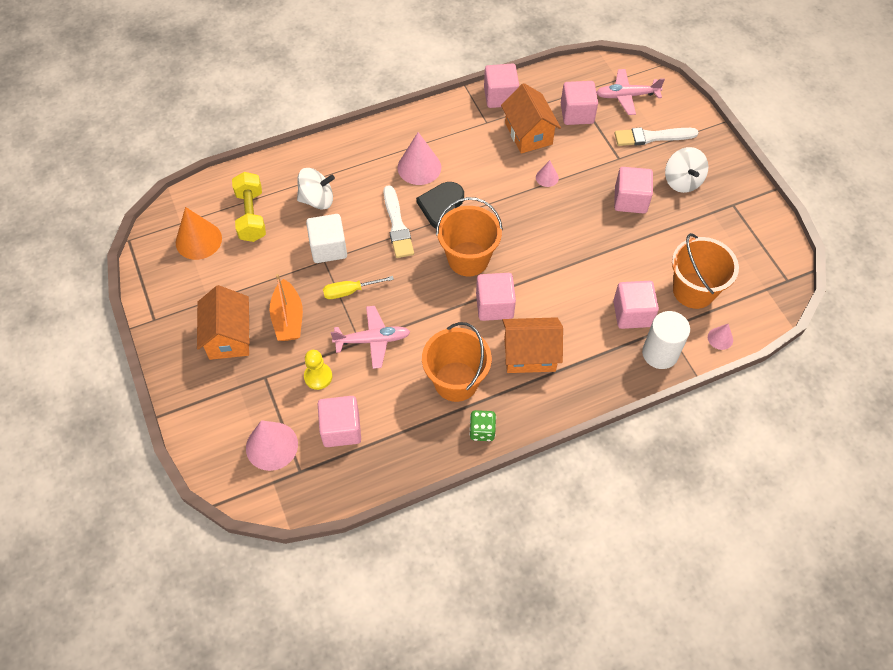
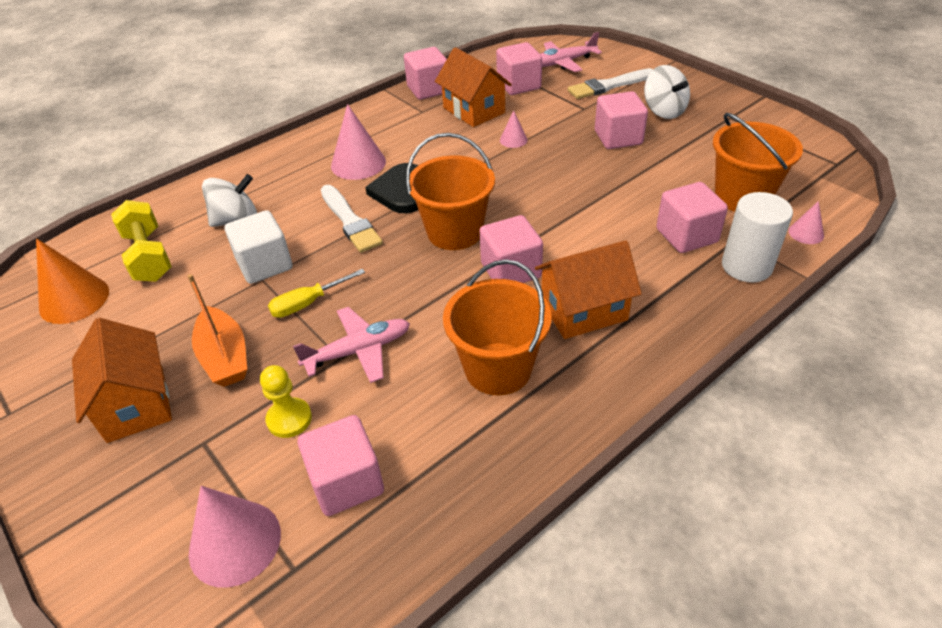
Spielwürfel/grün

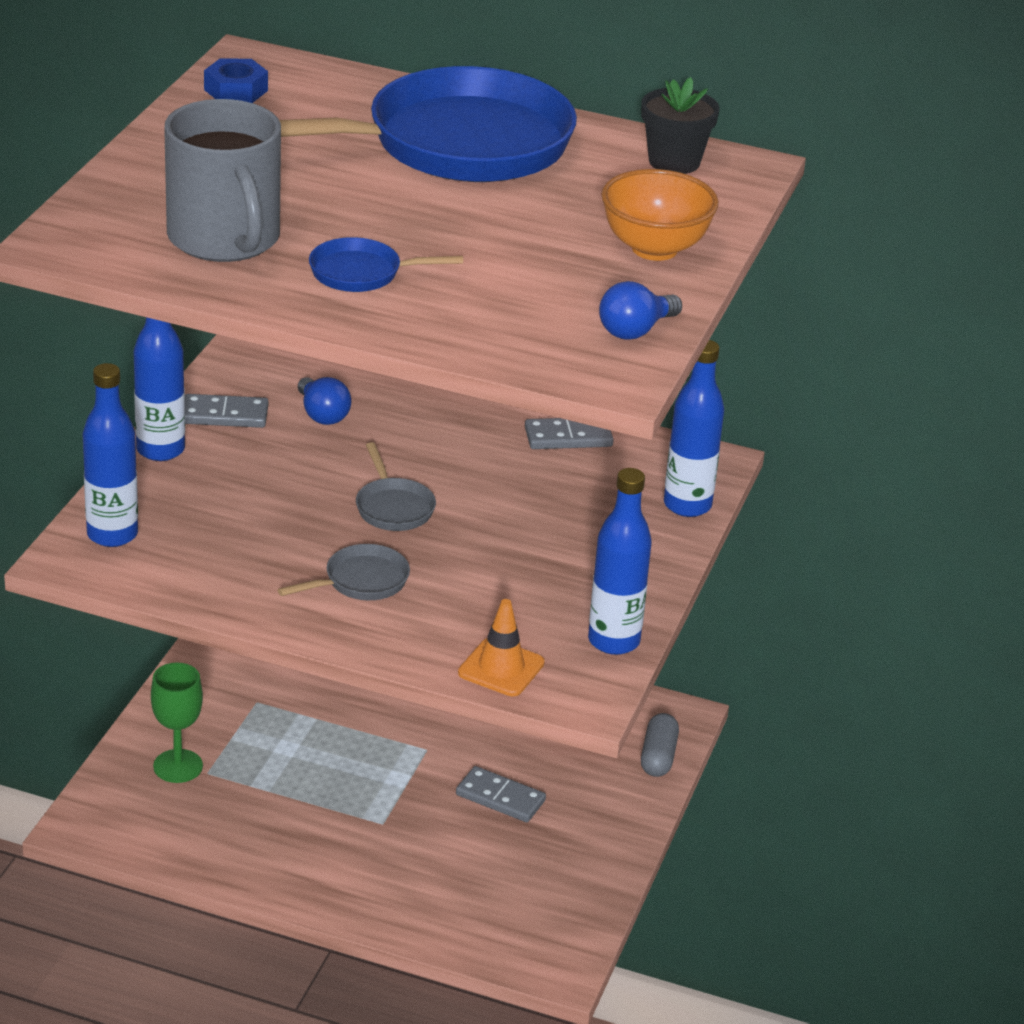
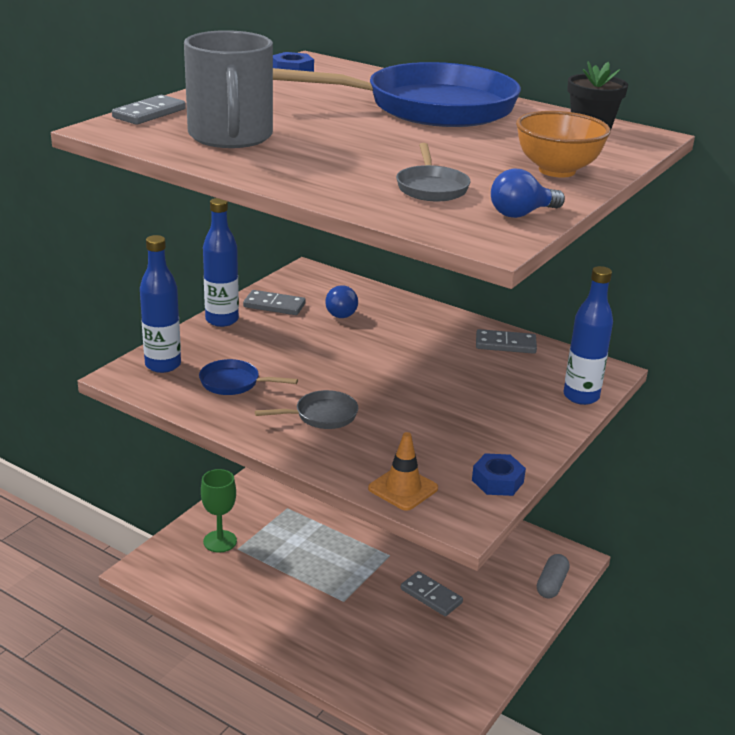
Dominostein/grau (1st from left); Pfanne/blau (1st from left); Pfanne/grau (2nd from left); Sechskantmutter/blau (2nd from left)

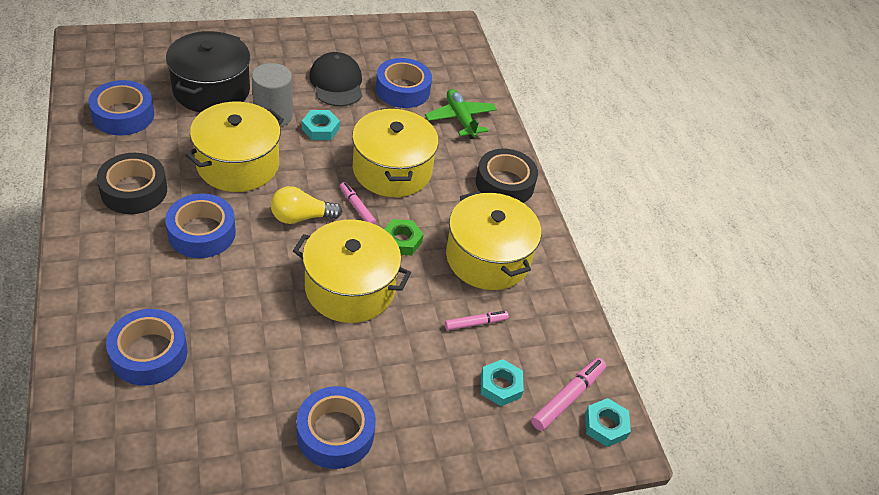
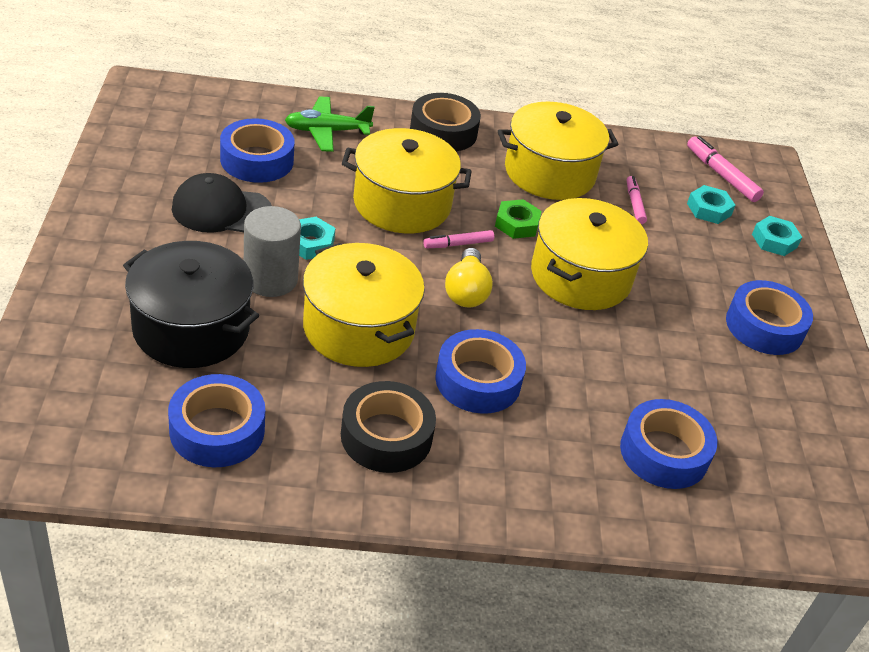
Sechskantmutter/türkis (3rd from left)

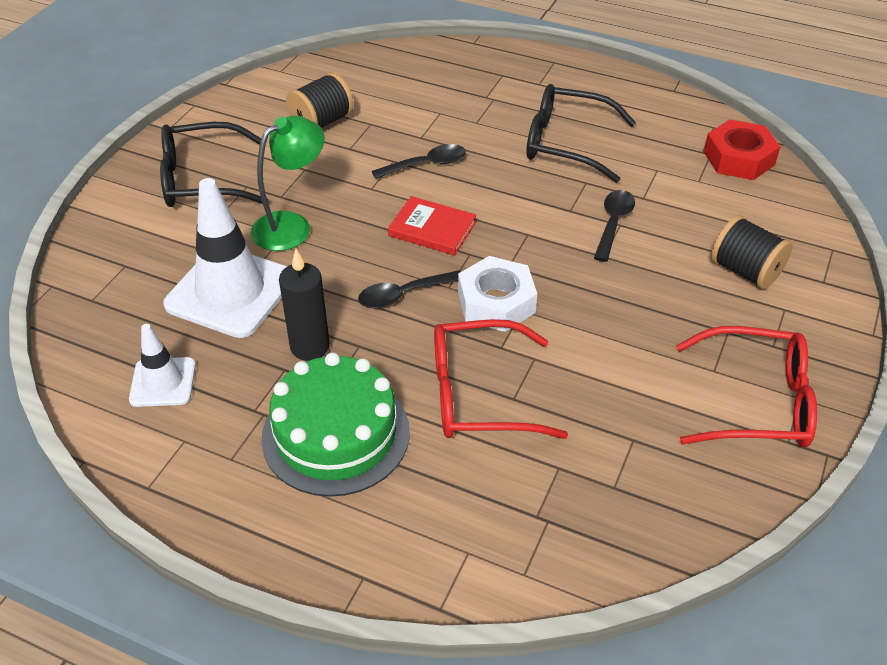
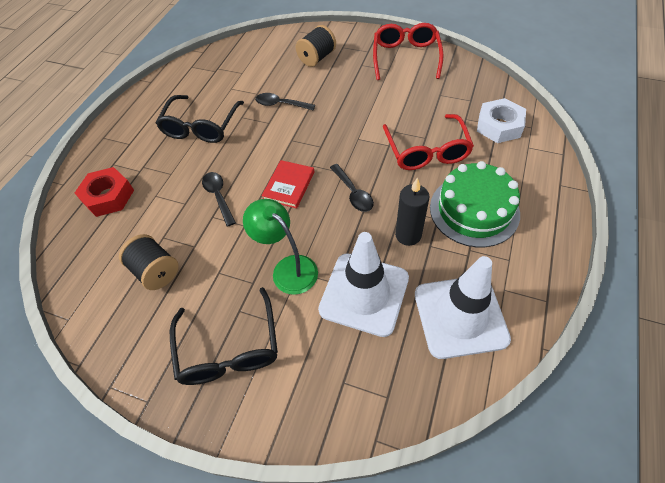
Sechskantmutter/weiß; Sechskantmutter/rot; Leitkegel/weiß (2nd from left)

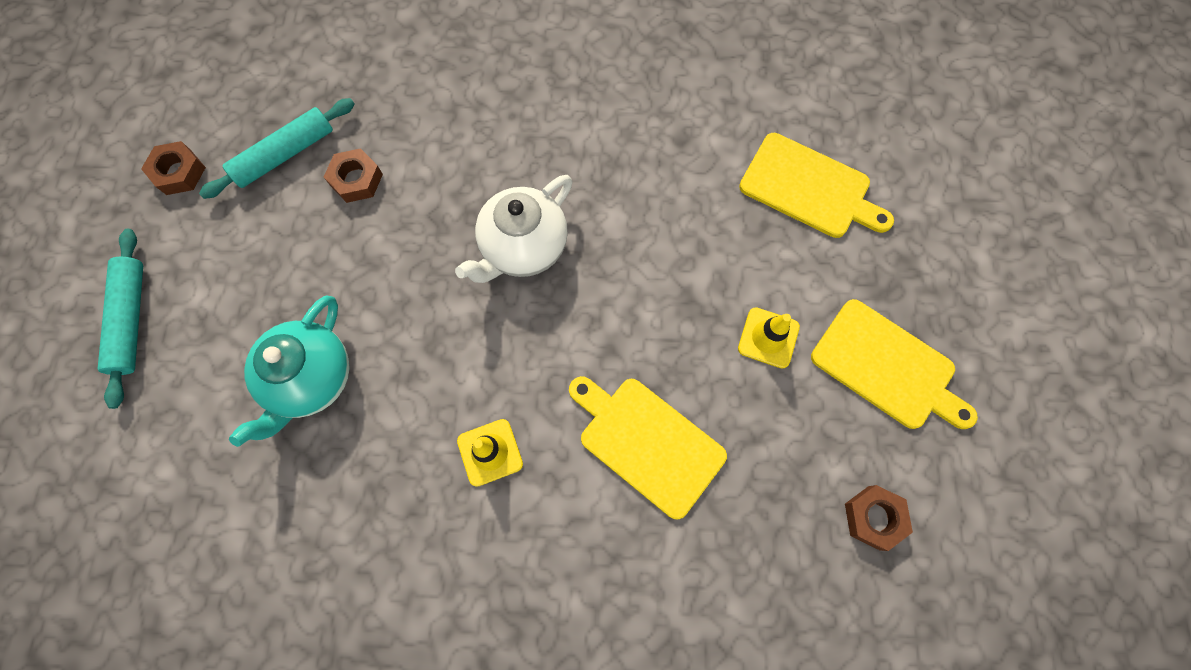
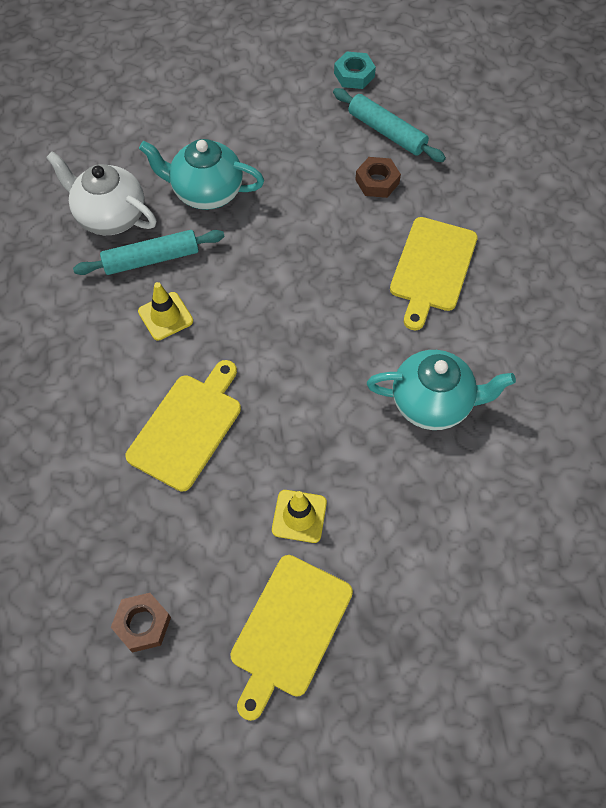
Teekanne/türkis (2nd from left); Nudelholz/türkis (1st from left); Teekanne/weiß; Schneidebrett/gelb (3rd from left); Sechskantmutter/türkis

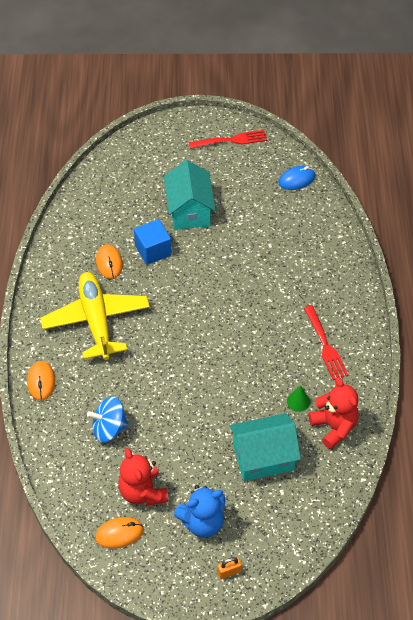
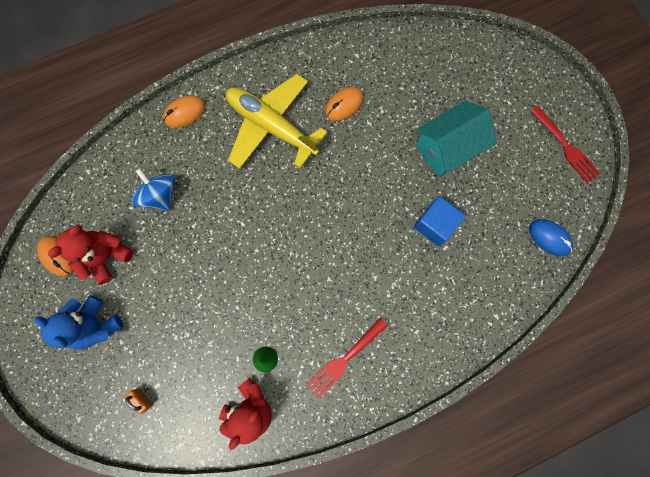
Haus/türkis (2nd from left in the first image); Kubus/blau; Vorhängeschloss/orange; Flugzeug/gelb

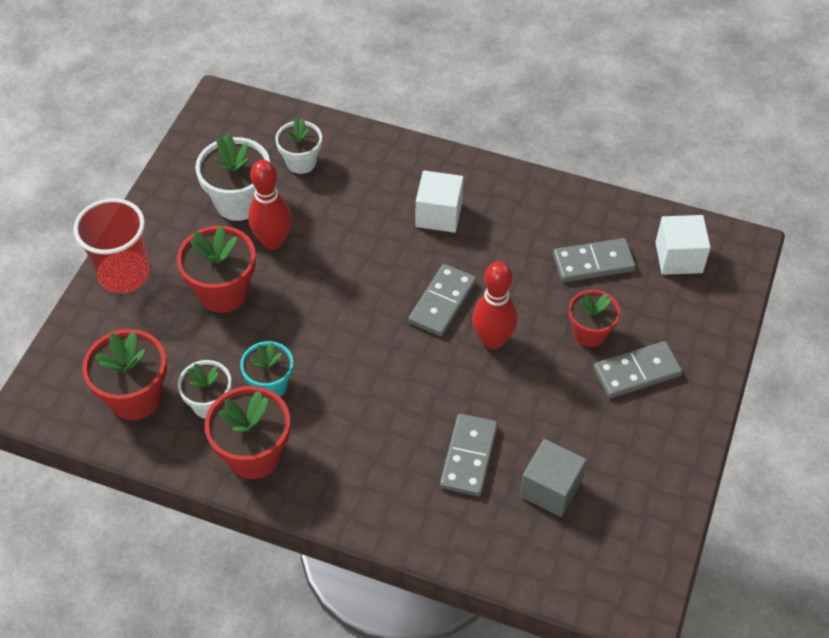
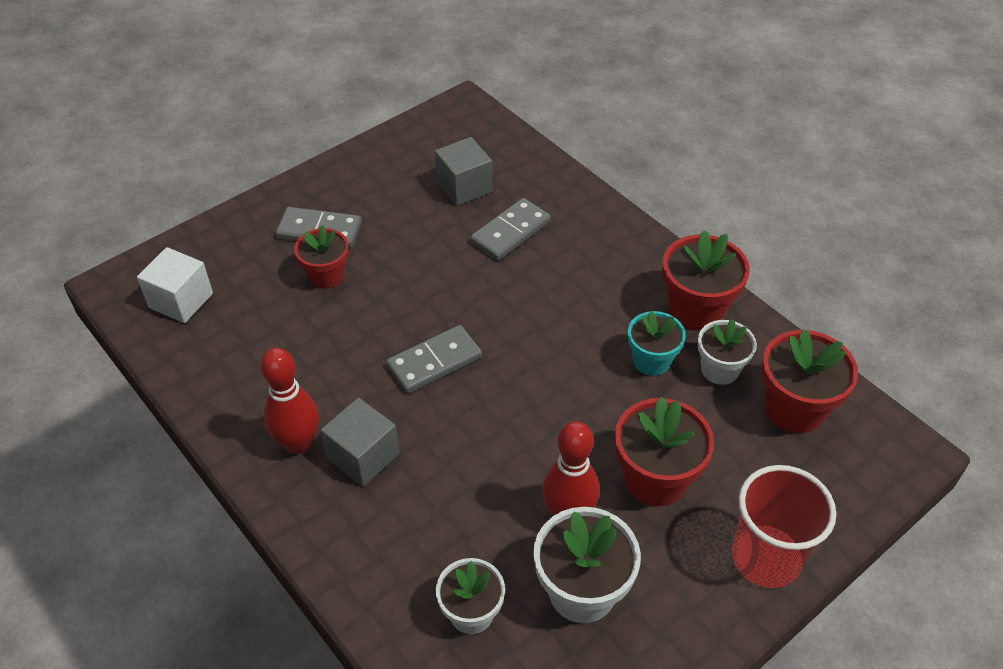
Dominostein/grau (3rd from left in the first image); Bowlingkegel/rot (1st from left); Kubus/grau (1st from left)

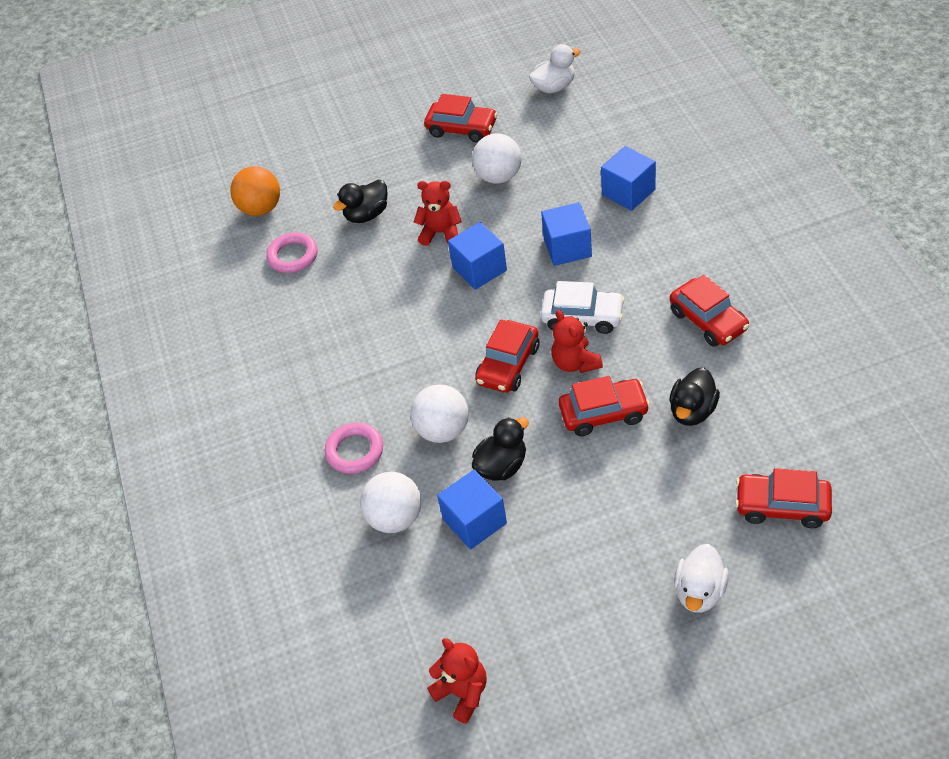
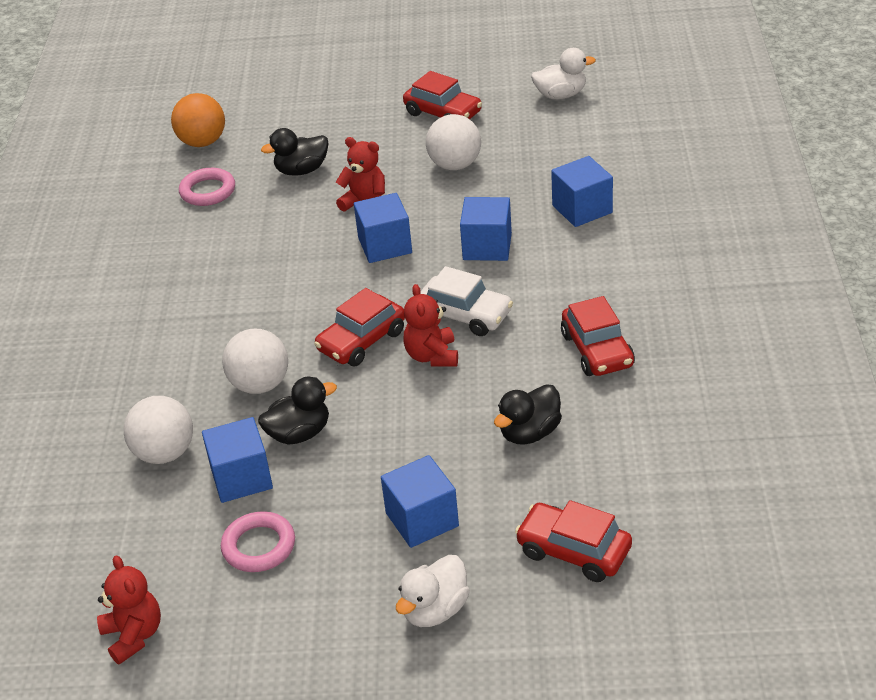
Auto/rot (3rd from left in the first image); Kubus/blau (3rd from left); Ring/rosa (2nd from left)

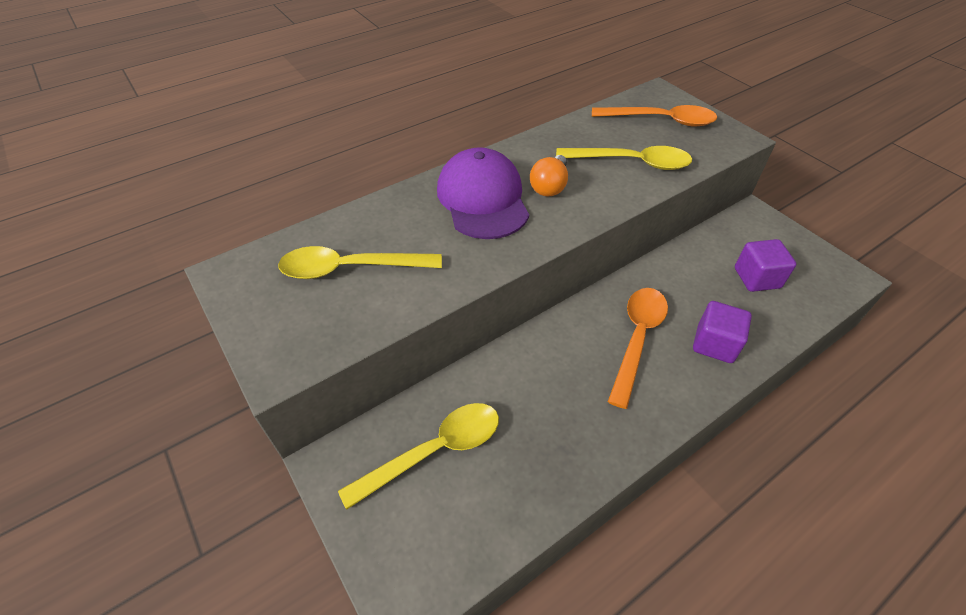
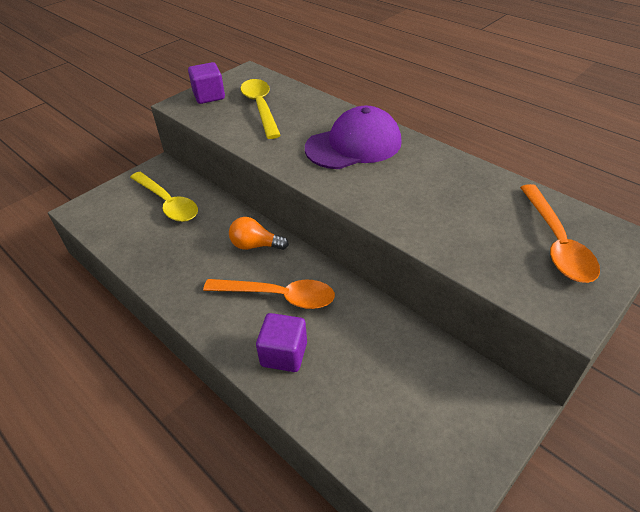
Löffel/gelb (3rd from left in the first image); Glühbirne/orange; Kubus/lila (1st from left)

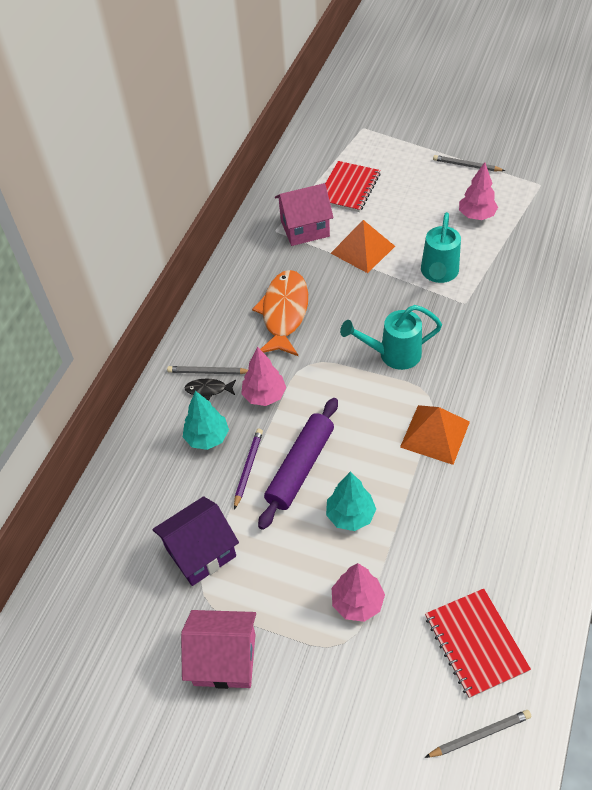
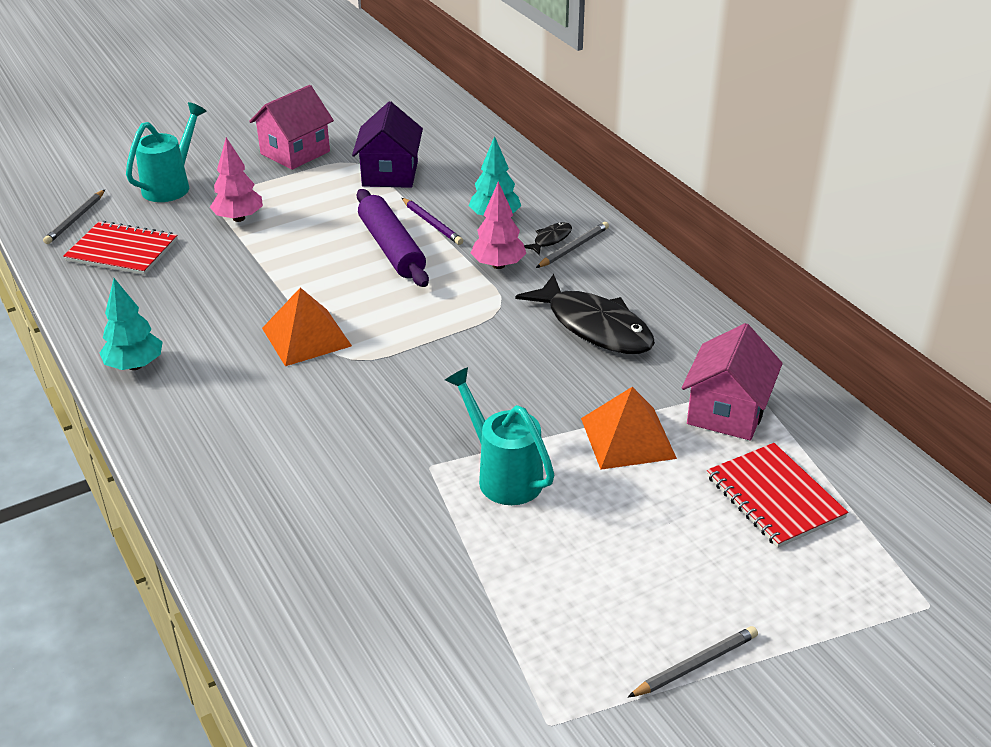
Baum/rosa (3rd from left in the first image); Baum/türkis (1st from left); Gießkanne/türkis (1st from left); Fisch/schwarz (2nd from left)

